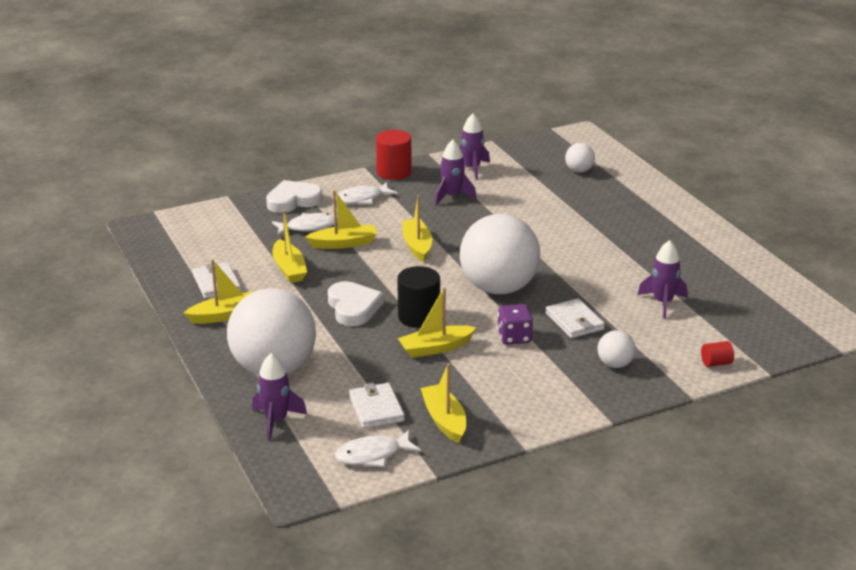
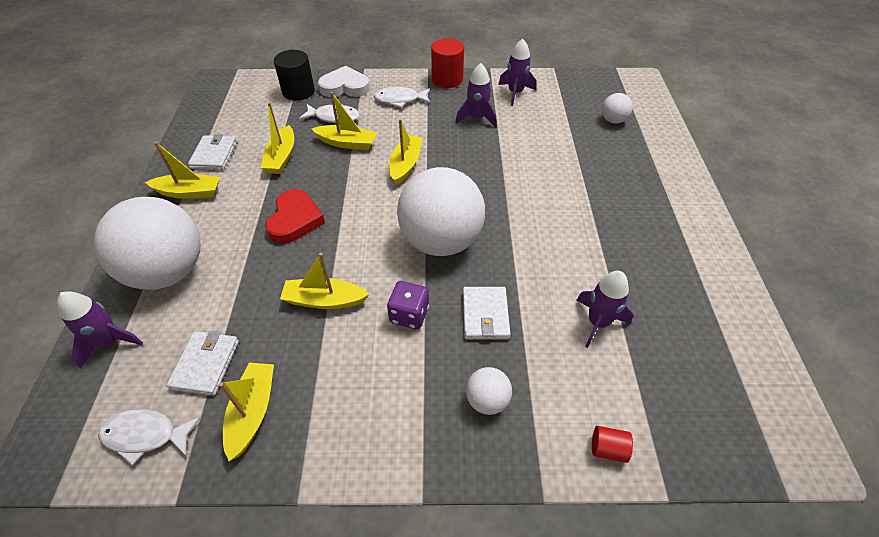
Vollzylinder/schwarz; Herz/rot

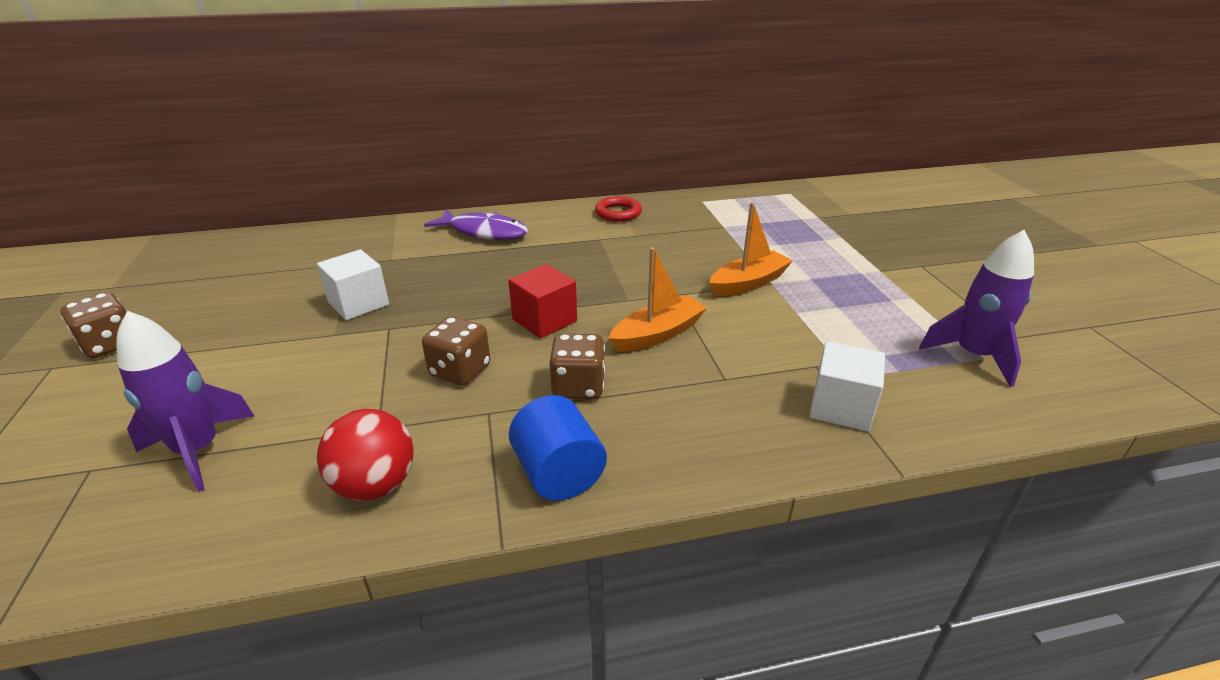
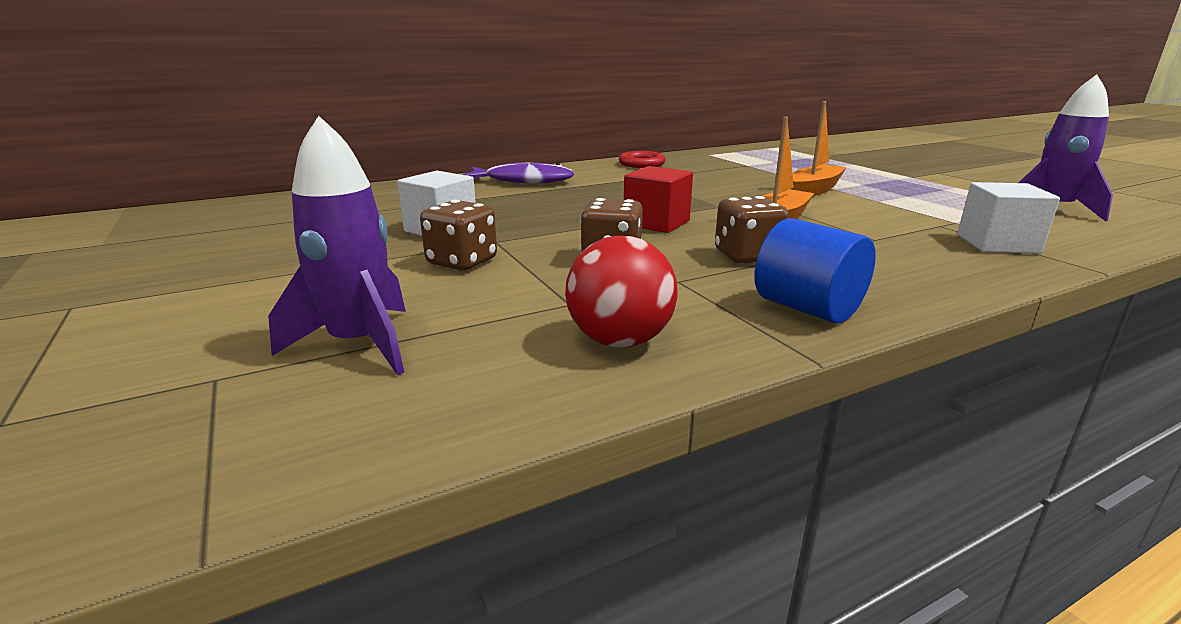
Spielwürfel/braun (1st from left)

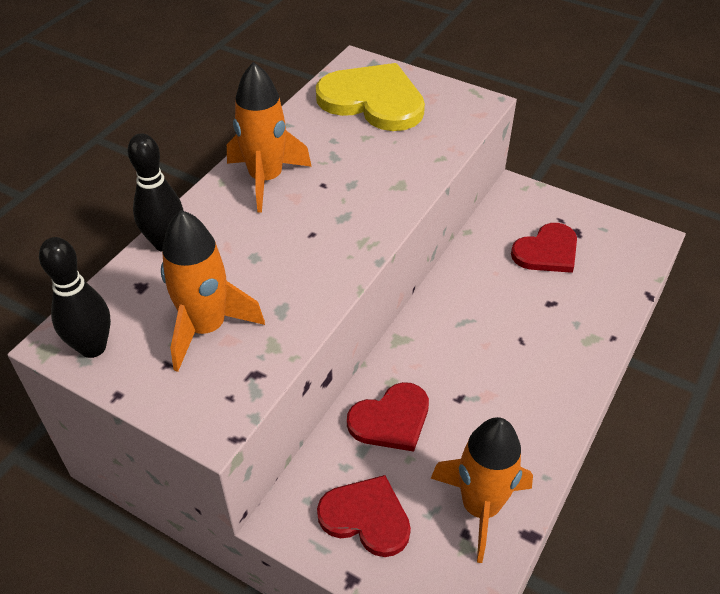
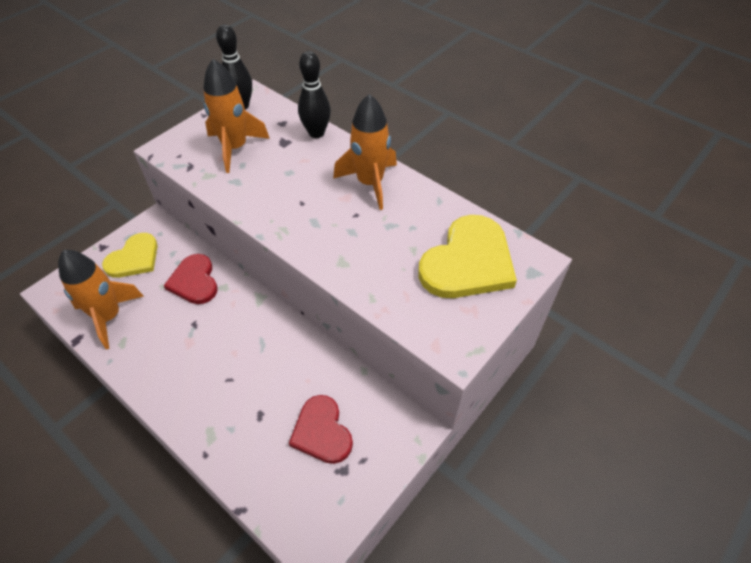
Herz/gelb (1st from left)

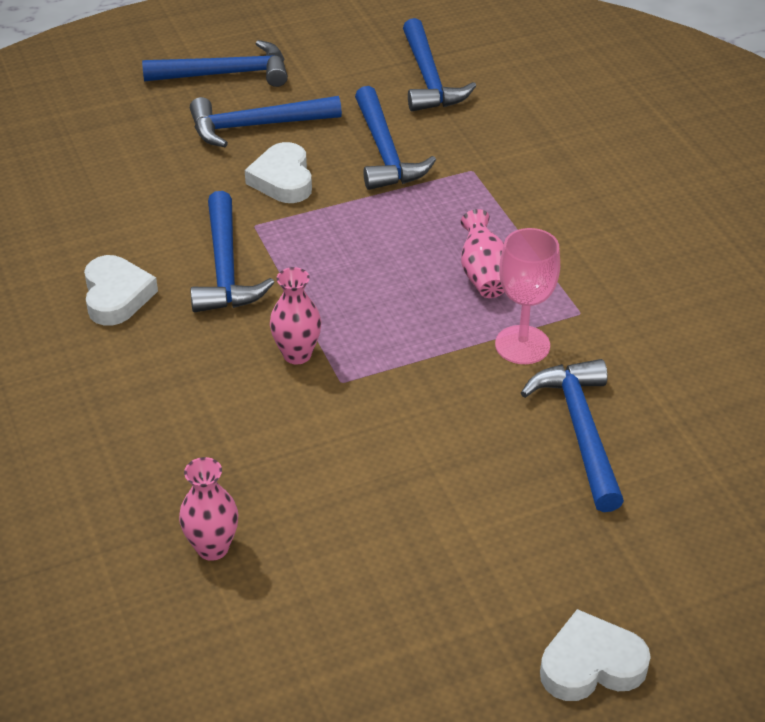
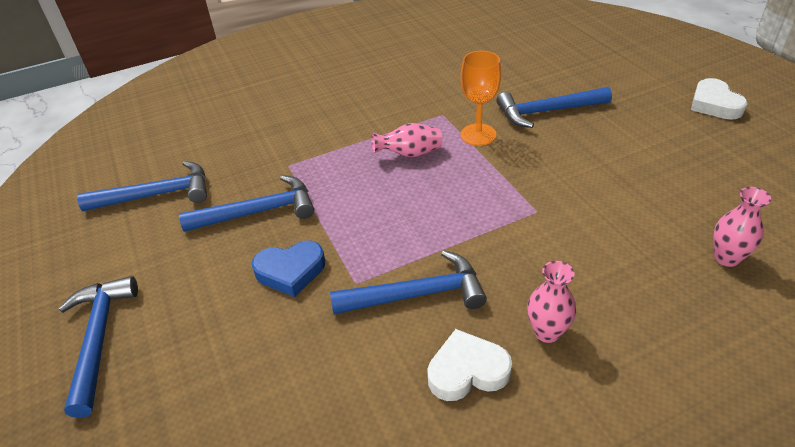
Hammer/blau (3rd from left in the first image); Vase/rosa (2nd from left); Herz/blau; Kelch/orange

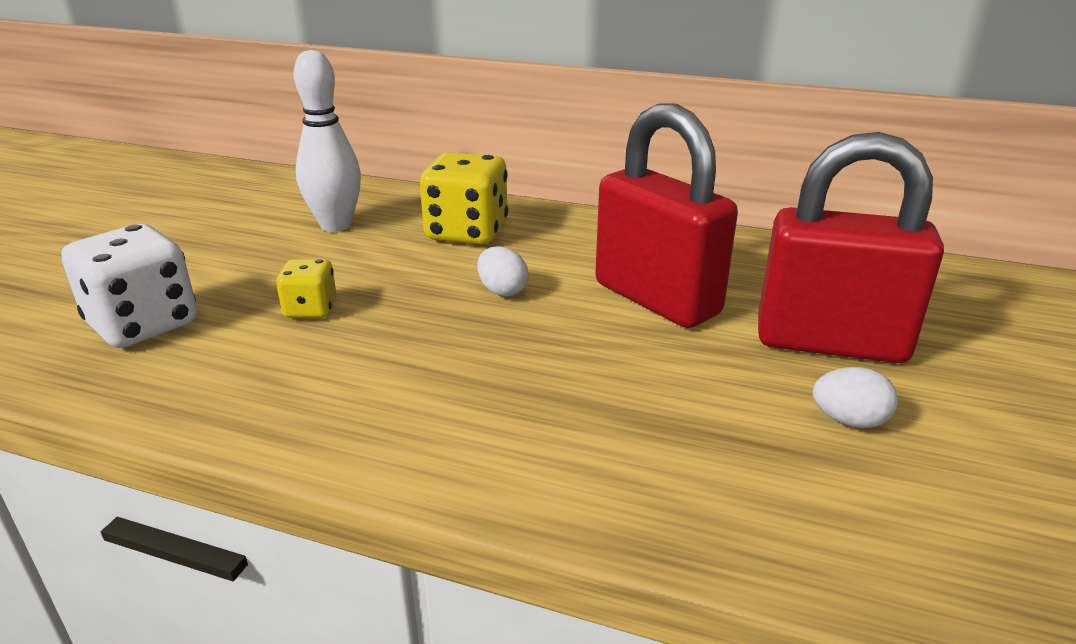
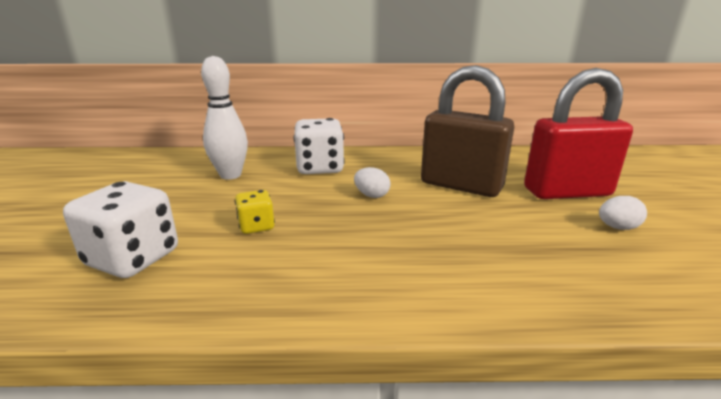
Spielwürfel/weiß (2nd from left); Vorhängeschloss/braun

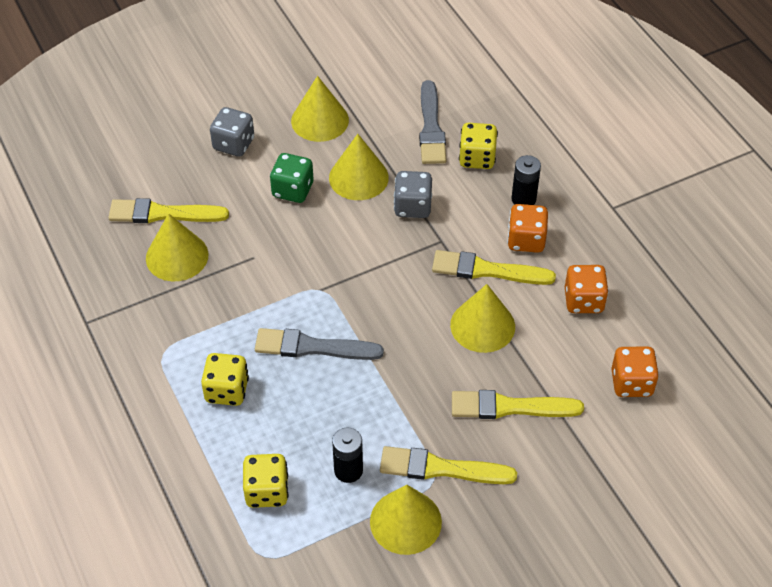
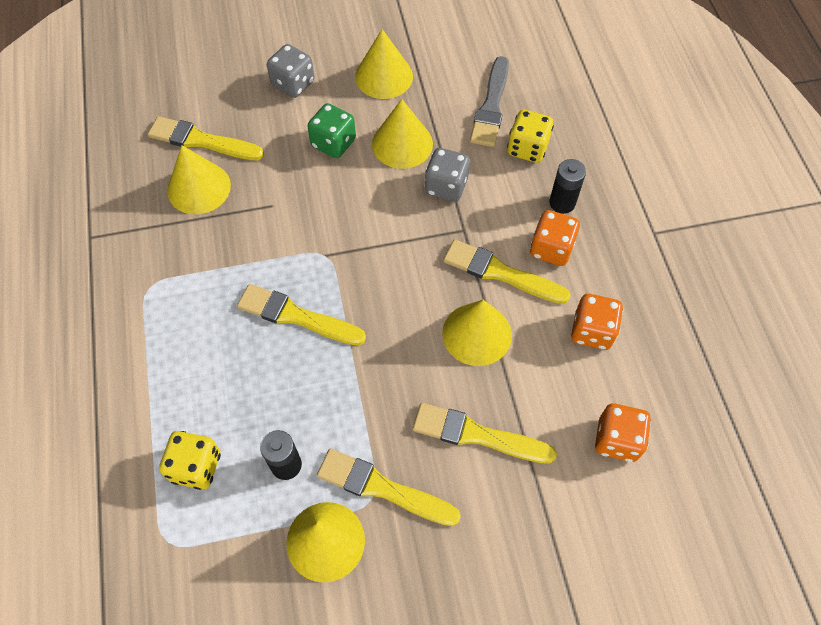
Spielwürfel/gelb (1st from left in the first image); Pinsel/gelb (2nd from left)

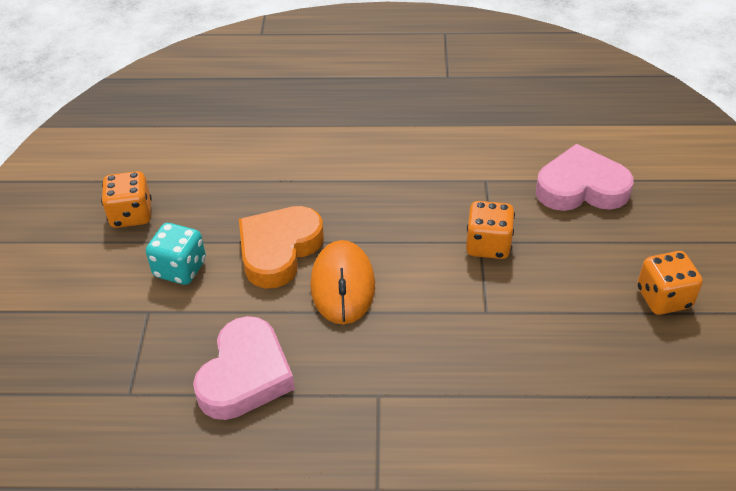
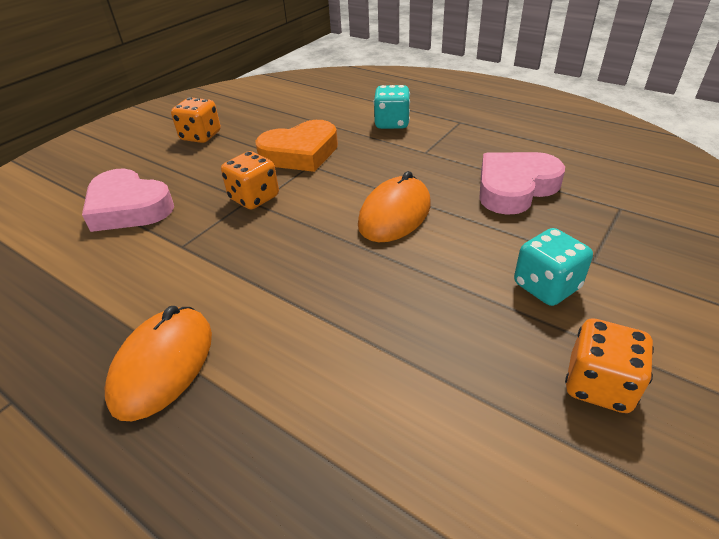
Computermaus/orange (1st from left); Spielwürfel/türkis (1st from left); Herz/orange

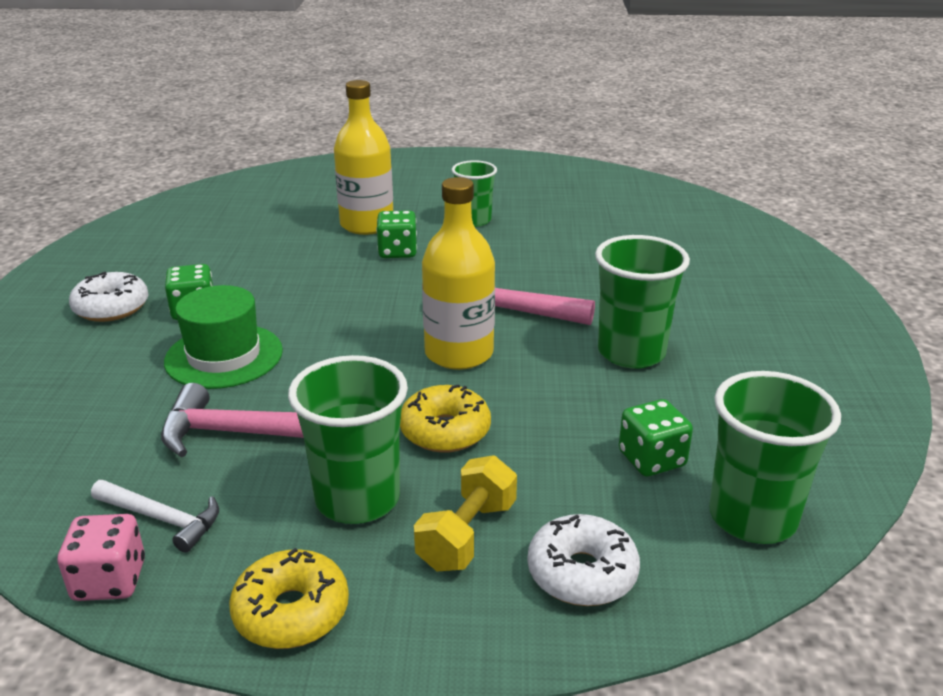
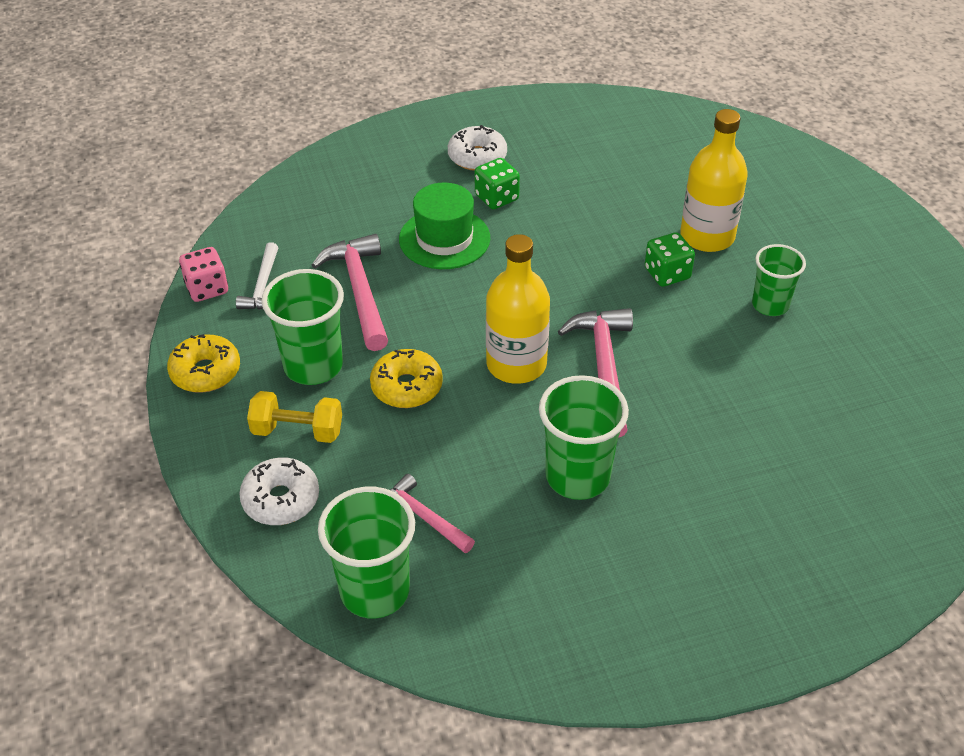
Hammer/rosa (2nd from left)

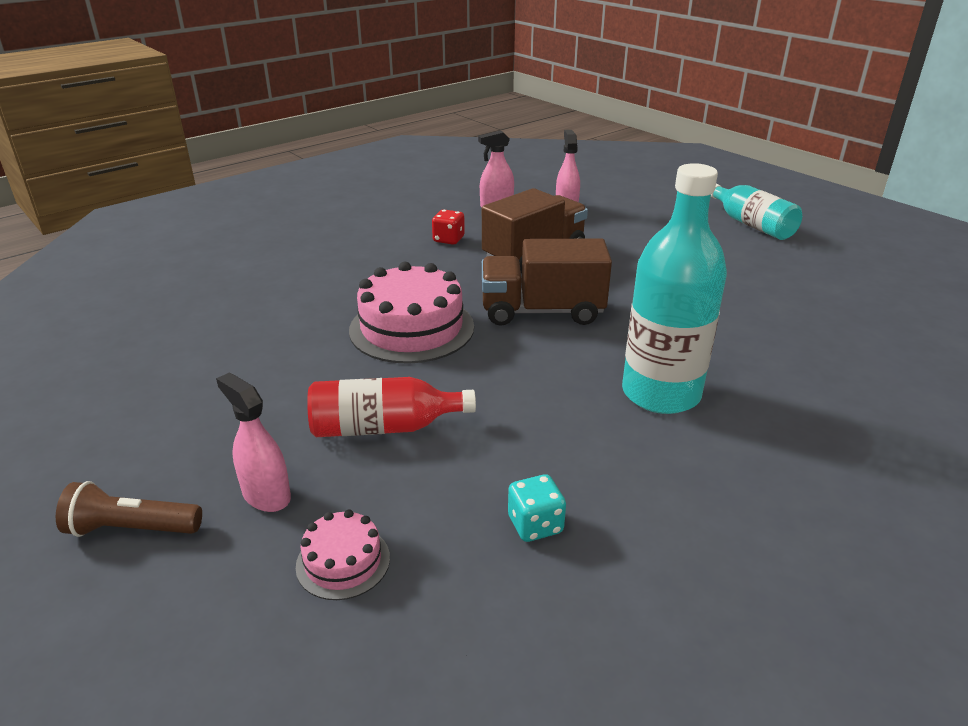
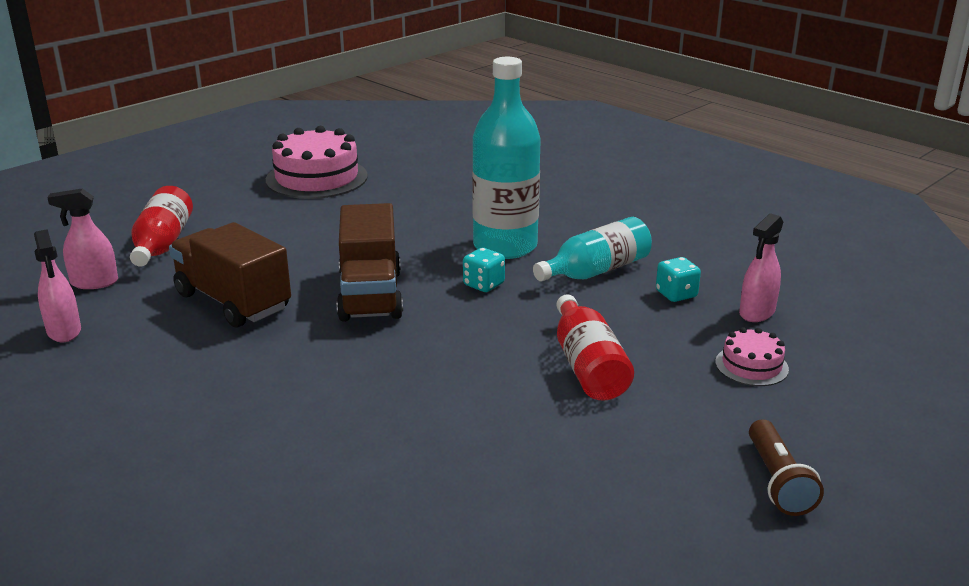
Spielwürfel/rot; Flasche/rot (1st from left); Spielwürfel/türkis (1st from left); Sprühflasche/rosa (3rd from left); Kuchen/rosa (1st from left); Flasche/türkis (2nd from left)

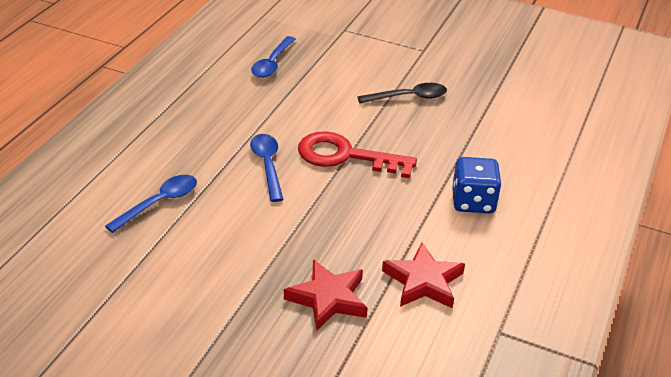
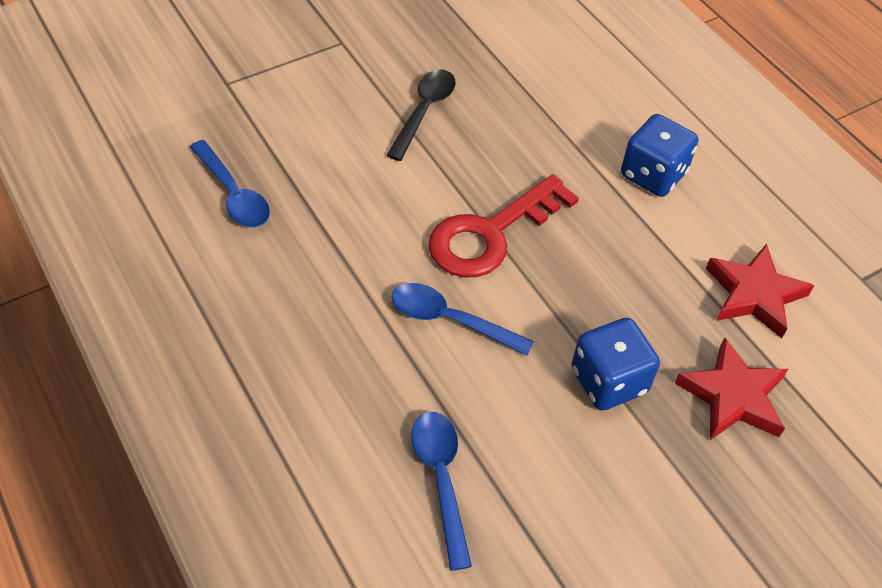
Spielwürfel/blau (1st from left)

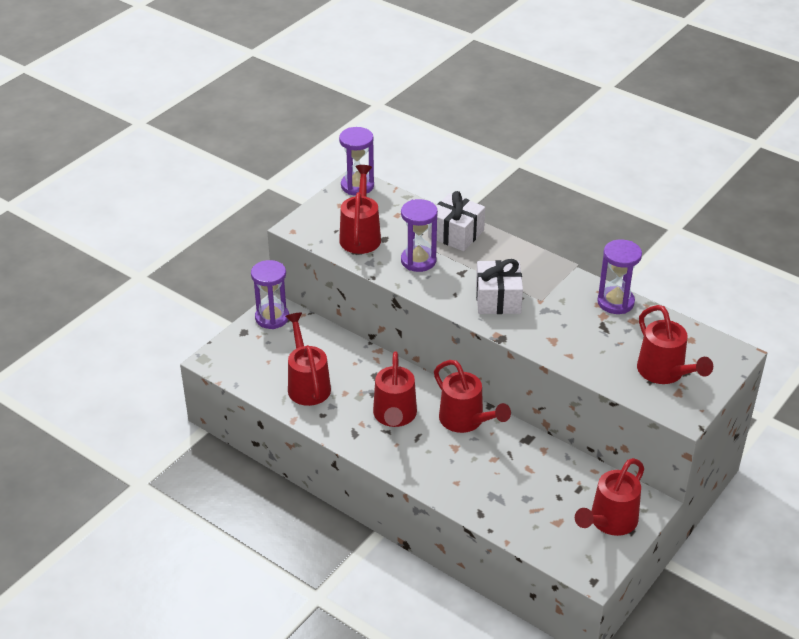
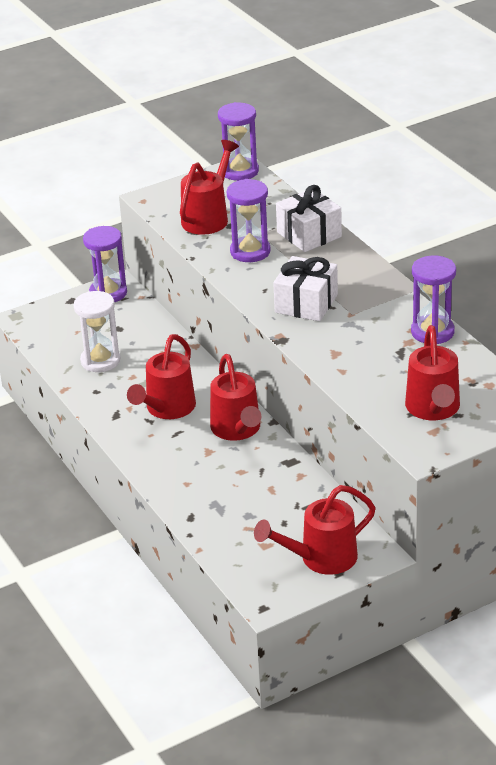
Sanduhr/weiß

